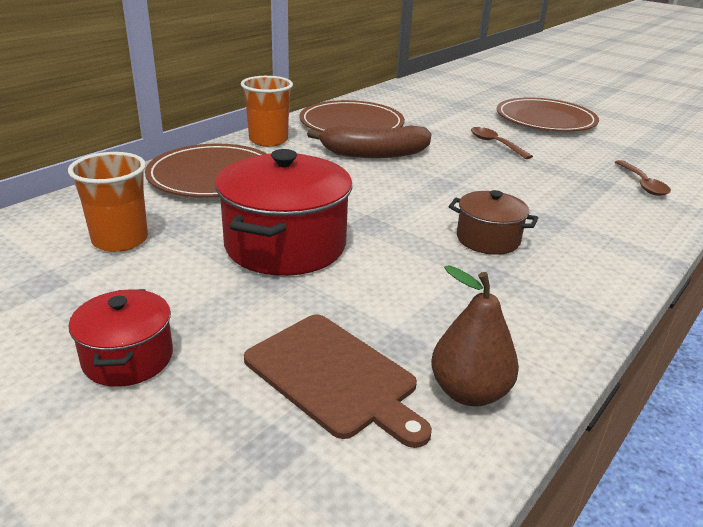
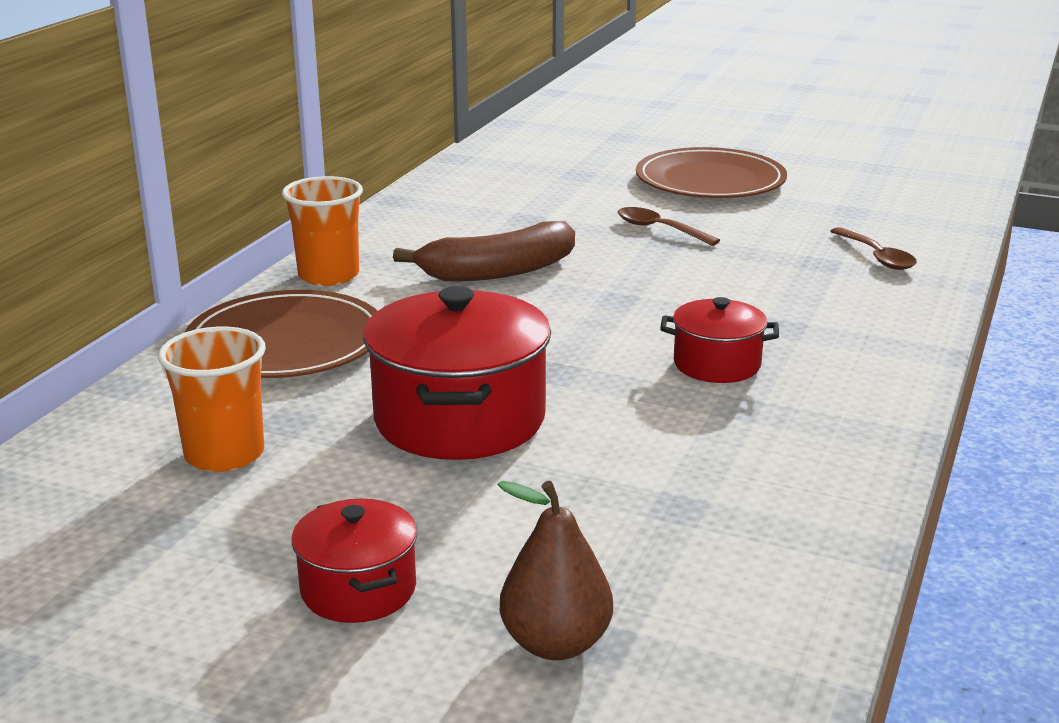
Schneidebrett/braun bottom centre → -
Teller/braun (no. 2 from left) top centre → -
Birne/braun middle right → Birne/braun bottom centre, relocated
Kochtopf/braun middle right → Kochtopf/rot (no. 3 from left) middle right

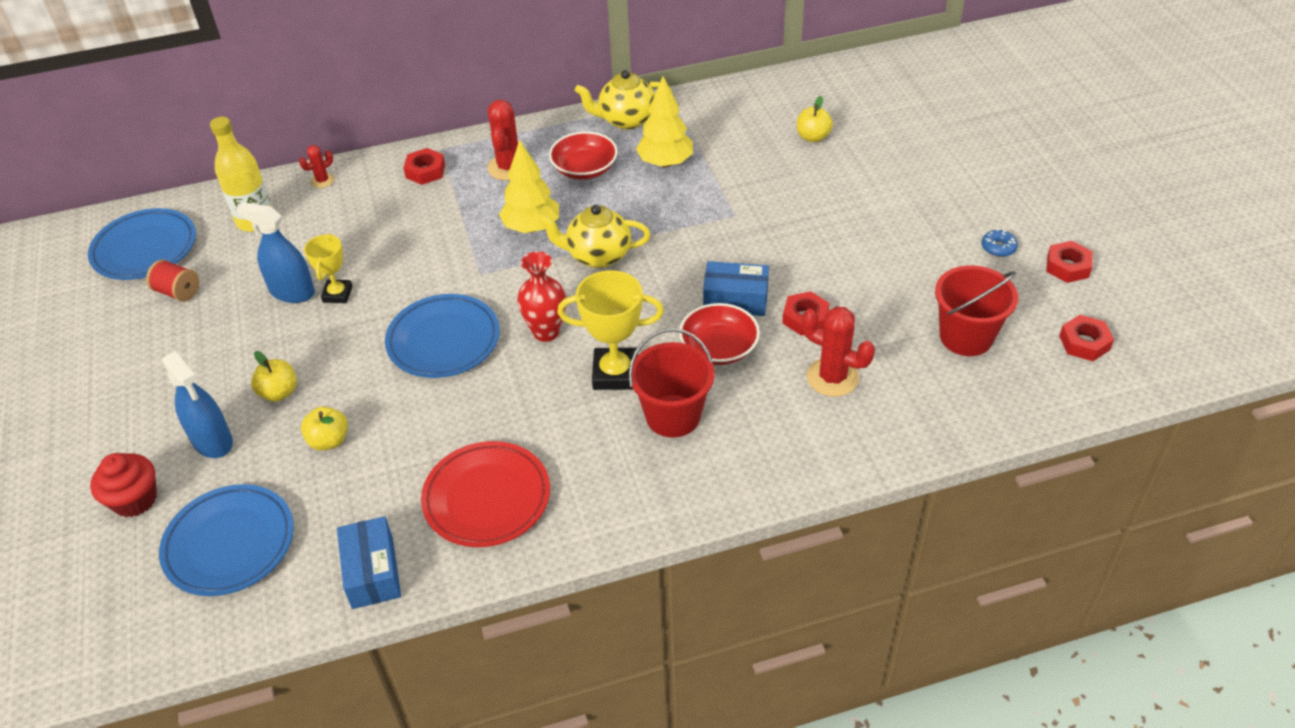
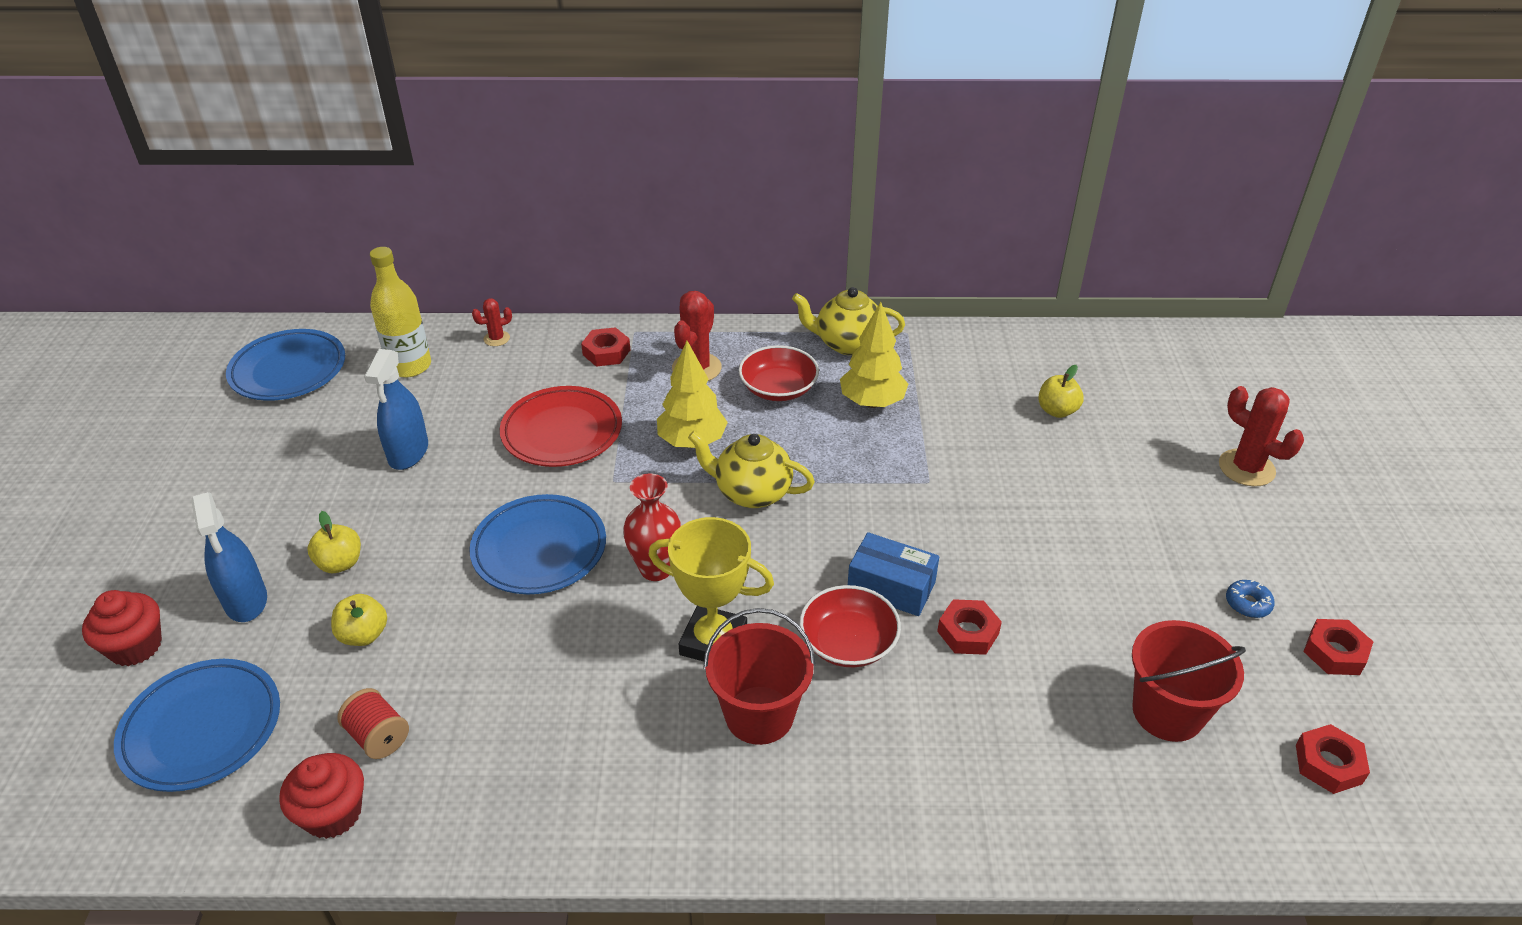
Garnrolle/rot middle left → Garnrolle/rot bottom left, relocated
Sprühflasche/blau (no. 2 from left) middle left, 120 degrees counterclockwise
Pokal/gelb (no. 1 from left) middle left → -
Schachtel/blau (no. 1 from left) bottom left → Muffin/rot (no. 2 from left) bottom left
Teller/rot bottom centre → Teller/rot centre, relocated
Kaktus/rot (no. 3 from left) centre → Kaktus/rot (no. 3 from left) middle right, relocated

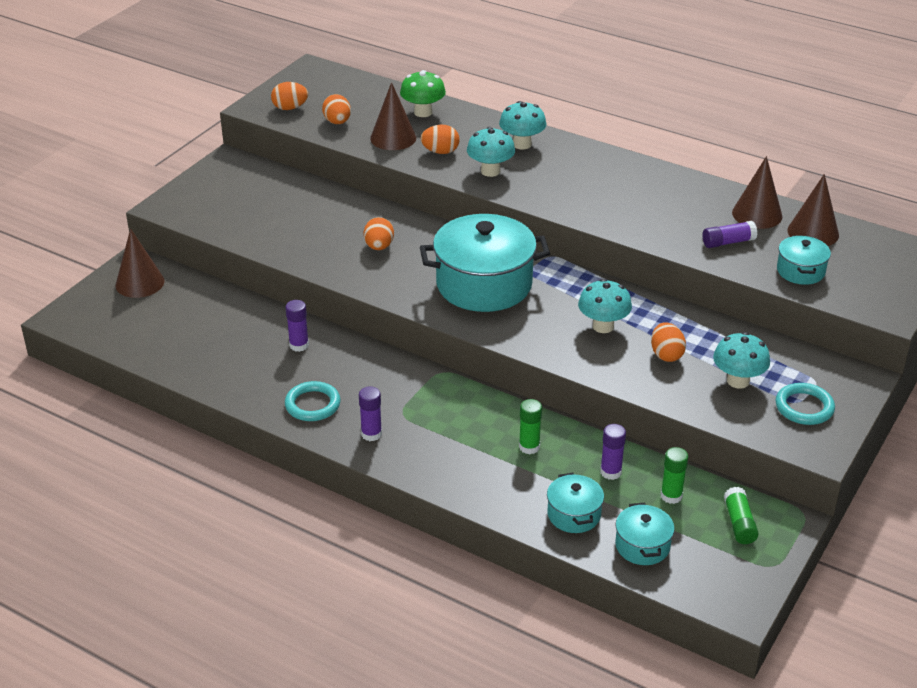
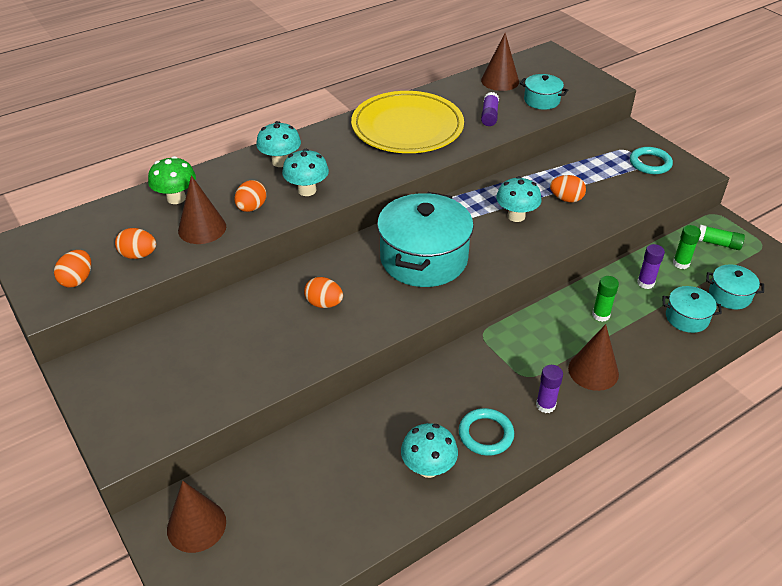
Klebestift/lila (no. 1 from left) middle left → -
Pilz/türkis (no. 4 from left in the first image) middle right → Pilz/türkis (no. 3 from left) bottom centre, relocated
Kegel/braun (no. 3 from left in the first image) top right → Kegel/braun (no. 4 from left) middle right, relocated
- → Teller/gelb top centre

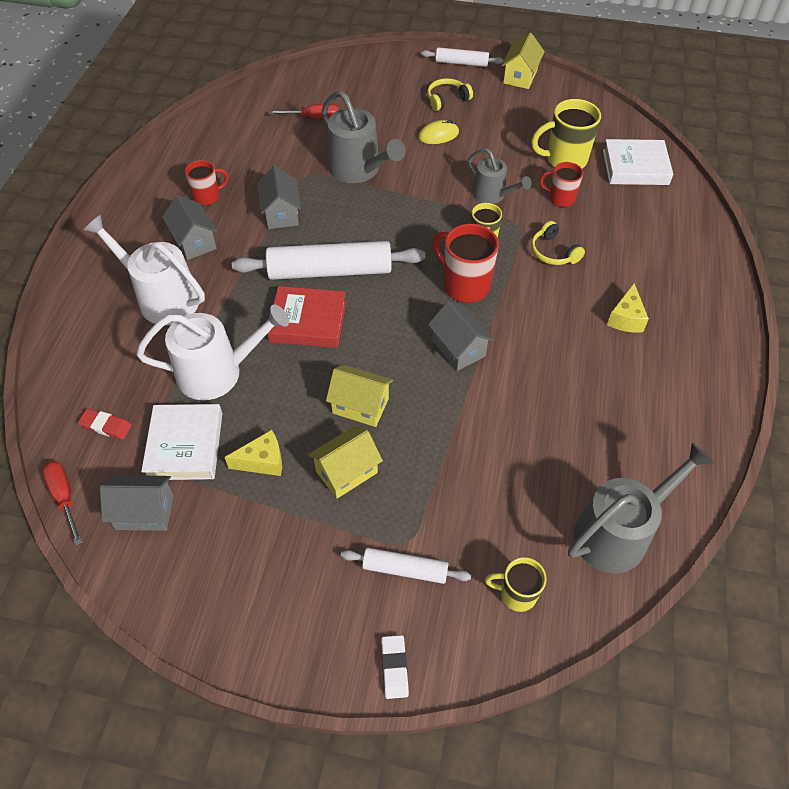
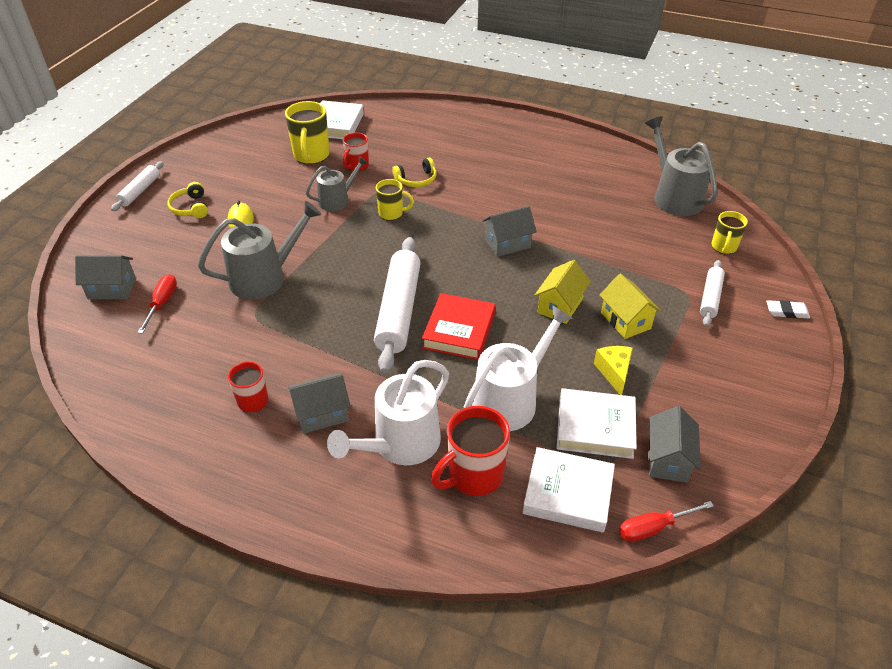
Radiergummi/rot middle left → Buch/weiß (no. 2 from left) bottom centre
Gießkanne/weiß (no. 2 from left) middle left → Gießkanne/weiß (no. 2 from left) centre, 45 degrees clockwise
Haus/grau (no. 3 from left in the first image) top centre → Haus/grau (no. 1 from left) middle left, relocated
Tasse/rot (no. 2 from left in the first image) centre → Tasse/rot (no. 3 from left) bottom centre, relocated
Haus/gelb (no. 3 from left) top centre → -
Käse/gelb (no. 2 from left) middle right → -

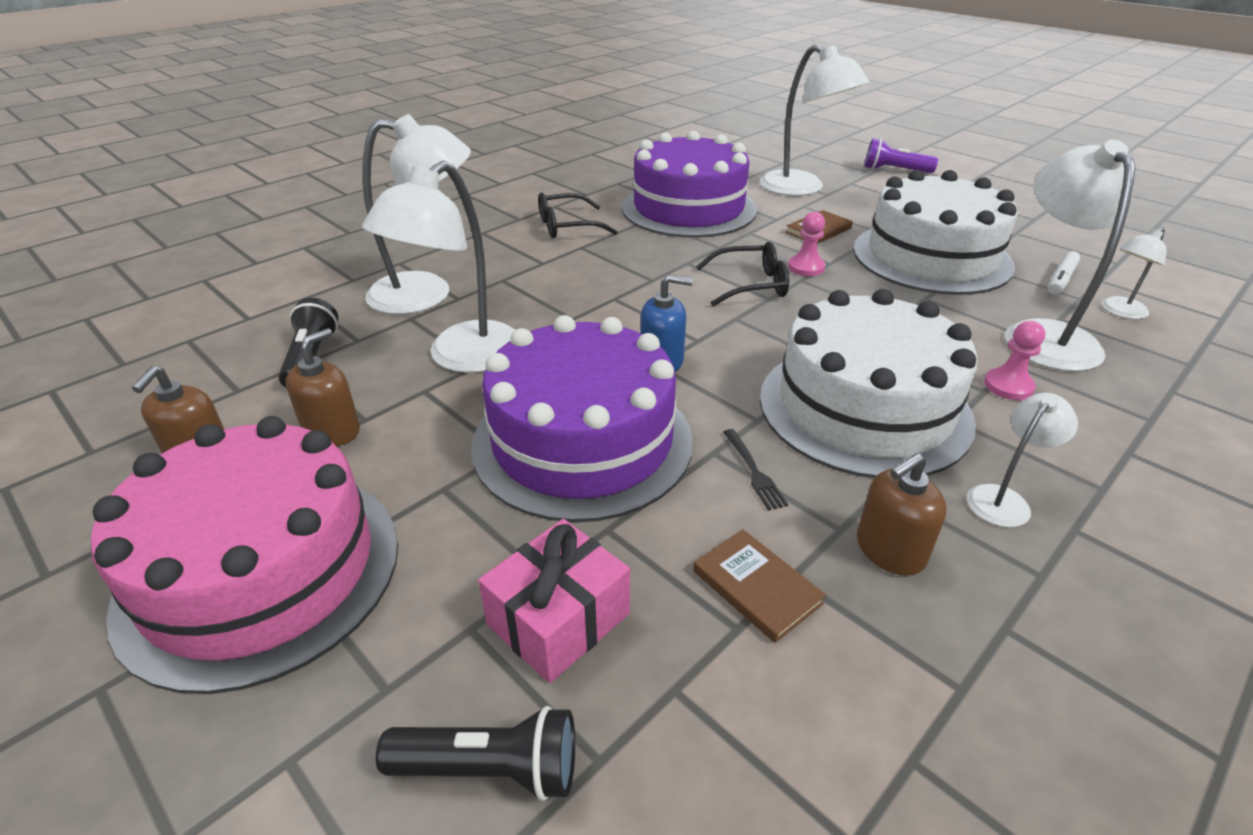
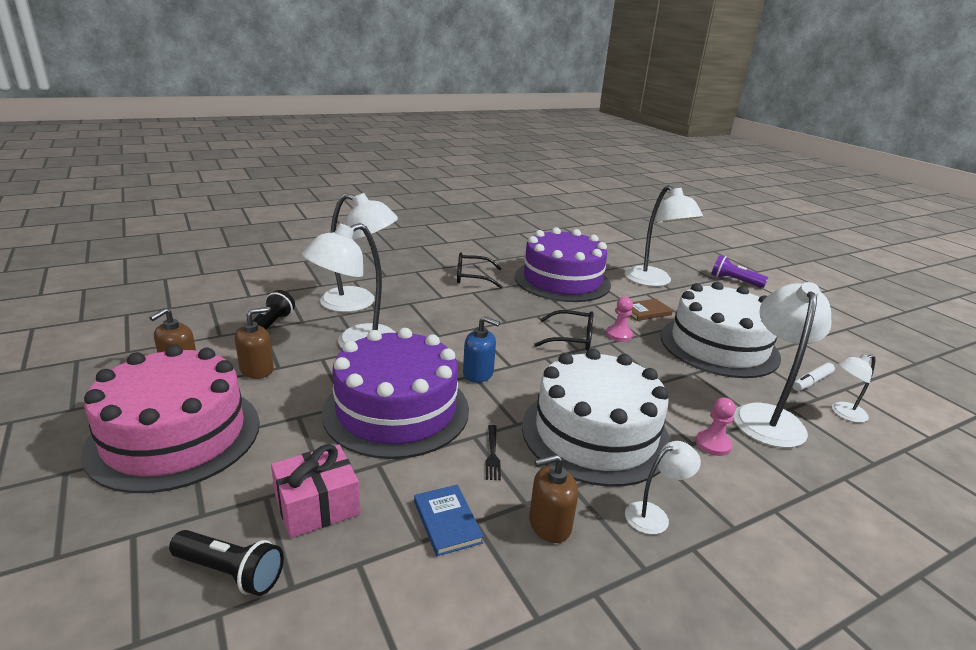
Buch/braun (no. 1 from left) bottom centre → Buch/blau bottom centre

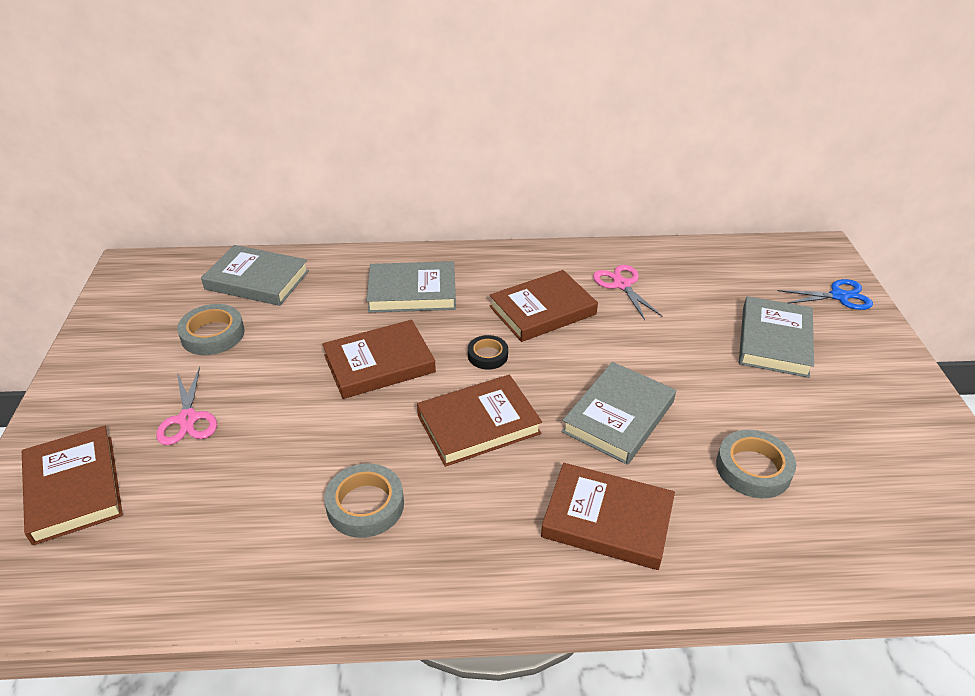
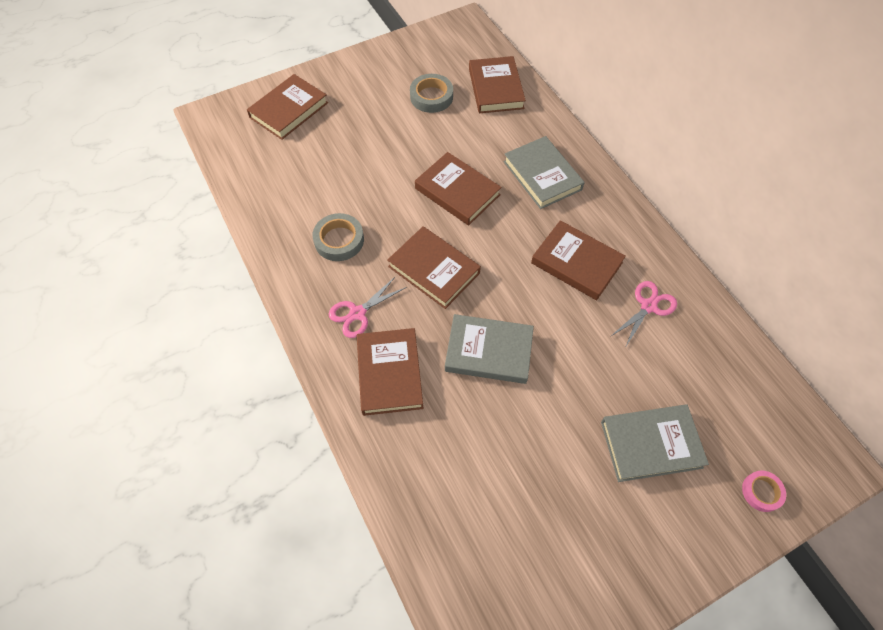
Schere/rosa (no. 1 from left) middle left → Schere/rosa (no. 1 from left) centre, relocated
Buch/grau (no. 1 from left) middle left → Buch/braun (no. 5 from left) top centre
Klebeband/schwarz centre → -
Klebeband/grau (no. 3 from left) bottom right → -
Schere/blau middle right → Klebeband/rosa bottom right

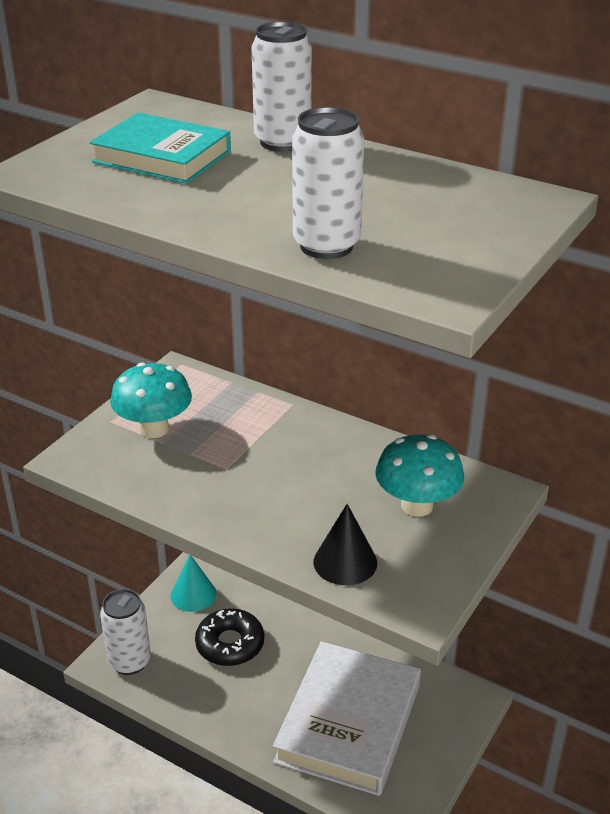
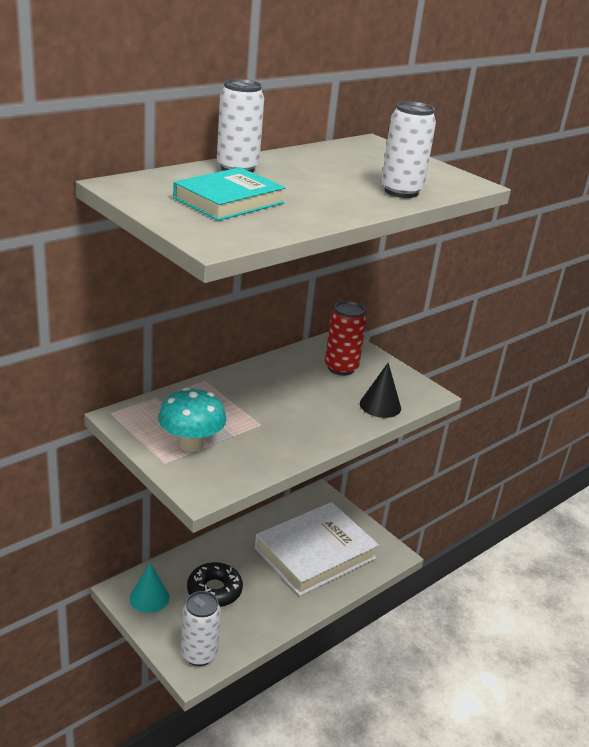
Buch/weiß bottom centre, 75 degrees counterclockwise
Pilz/türkis (no. 2 from left) middle right → Dose/rot centre

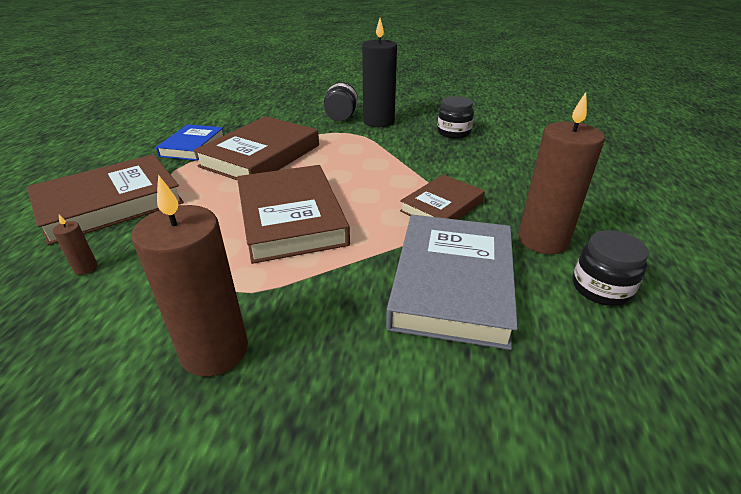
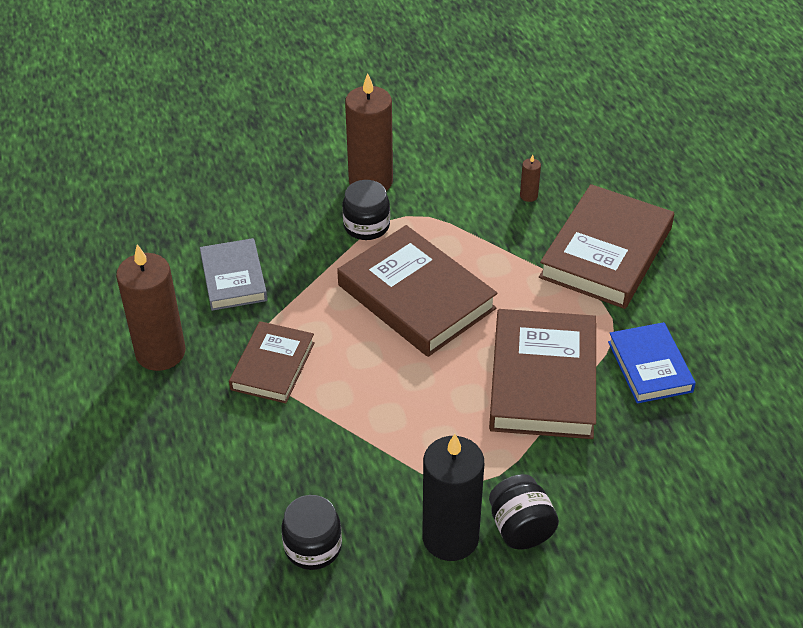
Buch/grau centre → Buch/grau middle left, x0.60
Einmachglas/schwarz (no. 3 from left in the first image) middle right → Einmachglas/schwarz (no. 2 from left) centre, relocated

